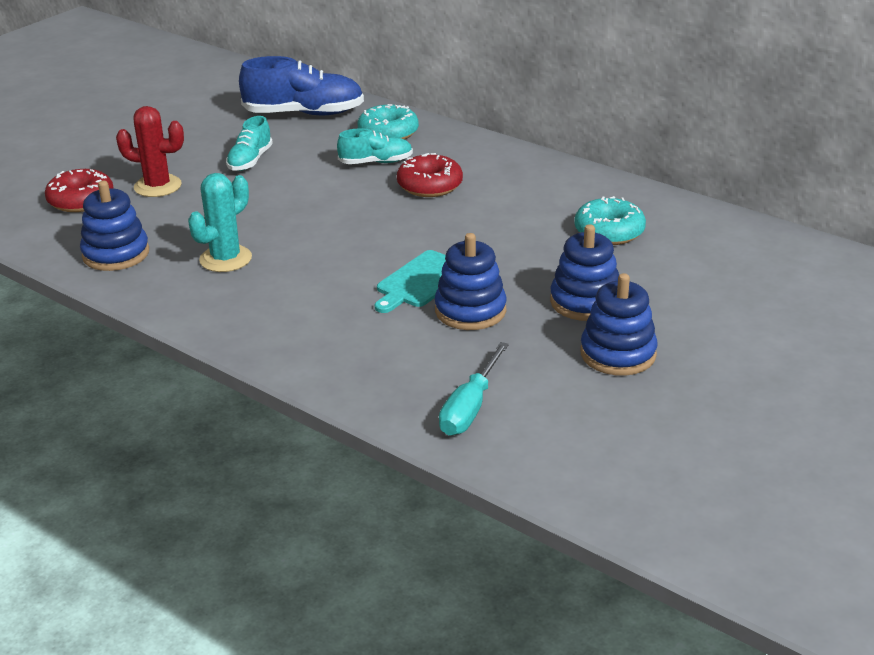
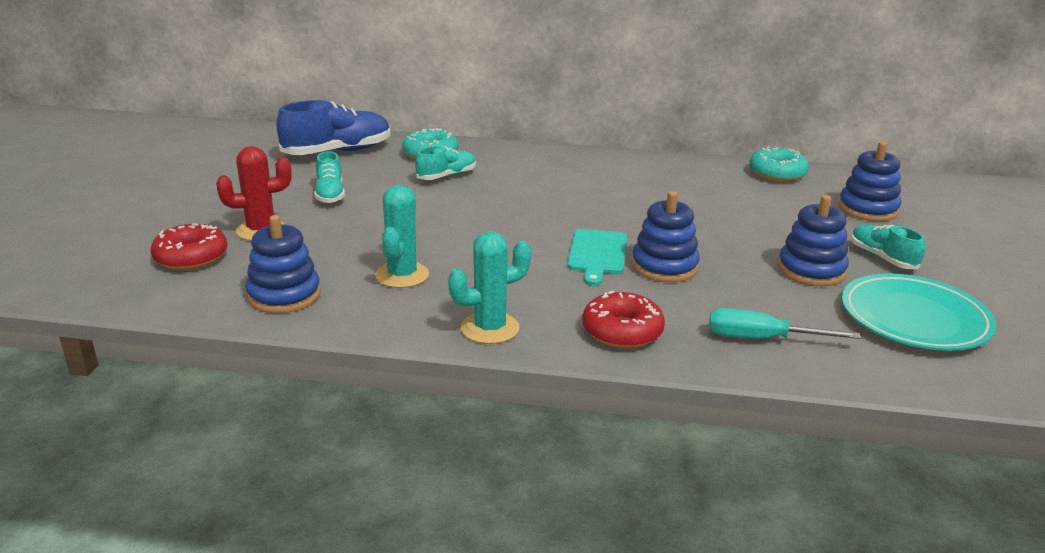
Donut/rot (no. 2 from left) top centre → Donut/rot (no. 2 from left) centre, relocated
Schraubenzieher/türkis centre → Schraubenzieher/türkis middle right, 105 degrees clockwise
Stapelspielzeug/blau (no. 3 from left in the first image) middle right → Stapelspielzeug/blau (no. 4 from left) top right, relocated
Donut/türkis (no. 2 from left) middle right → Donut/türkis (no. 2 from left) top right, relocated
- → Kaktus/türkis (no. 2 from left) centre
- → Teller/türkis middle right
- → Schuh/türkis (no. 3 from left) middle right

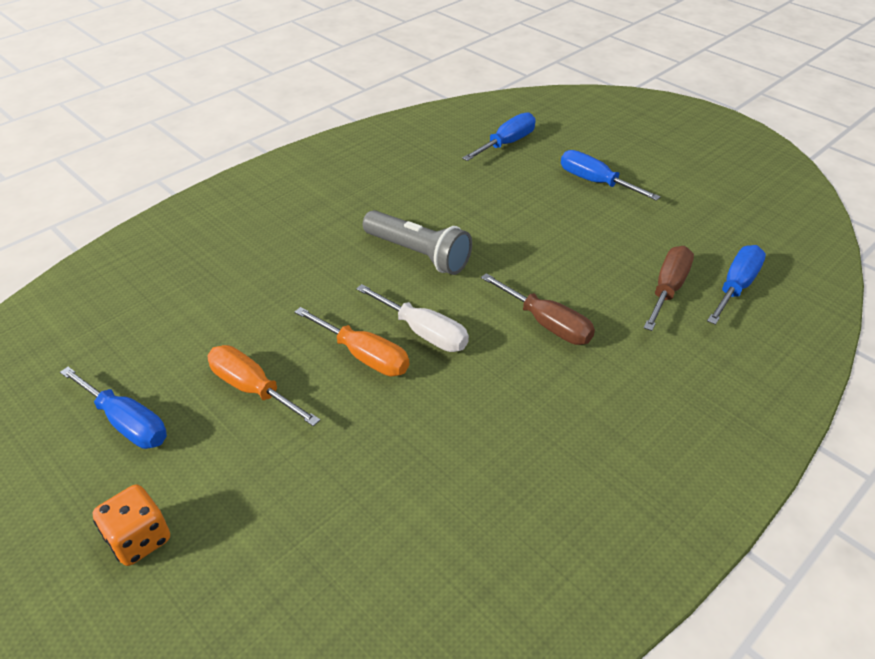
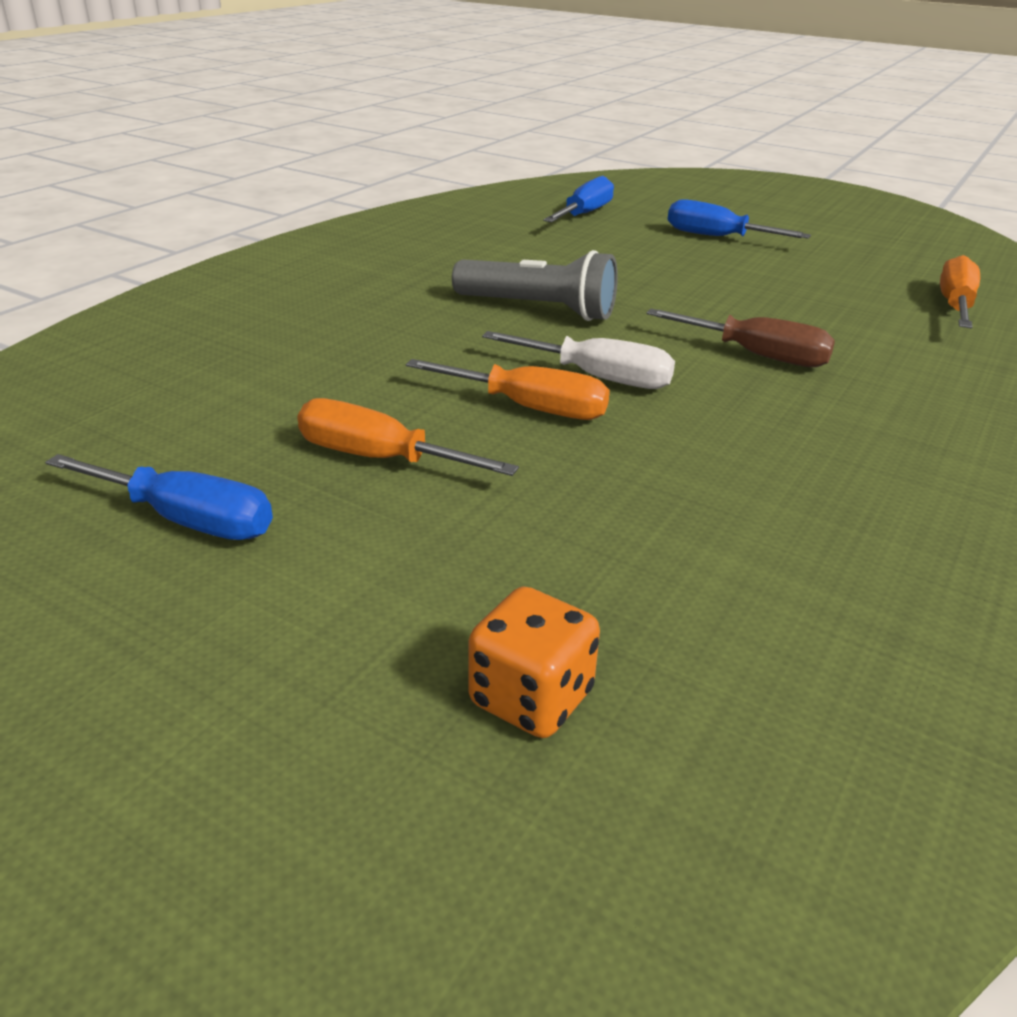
Spielwürfel/orange bottom left → Spielwürfel/orange centre, relocated
Schraubenzieher/braun (no. 2 from left) middle right → -
Schraubenzieher/blau (no. 4 from left) middle right → Schraubenzieher/orange (no. 3 from left) top right

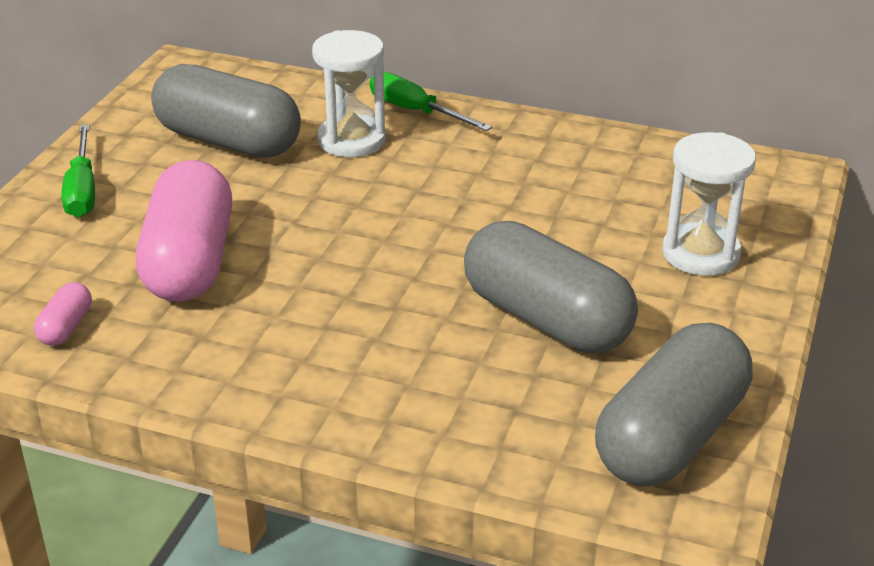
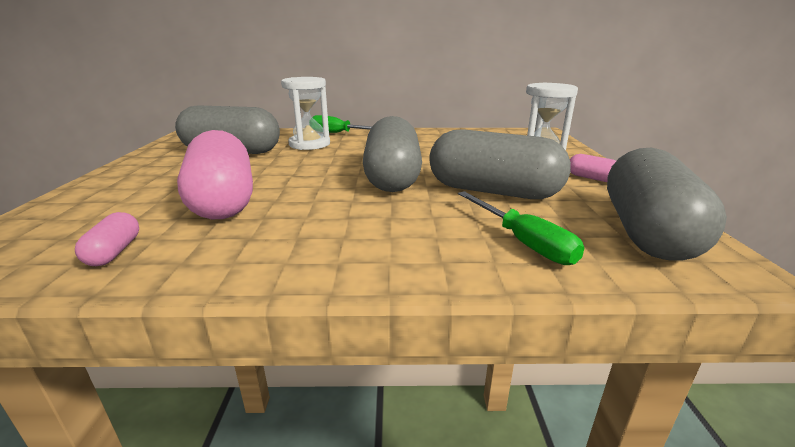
Schraubenzieher/grün (no. 1 from left in the first image) top left → Schraubenzieher/grün (no. 2 from left) centre, relocated
- → Kapsel/grau (no. 2 from left) centre
- → Kapsel/rosa (no. 3 from left) middle right

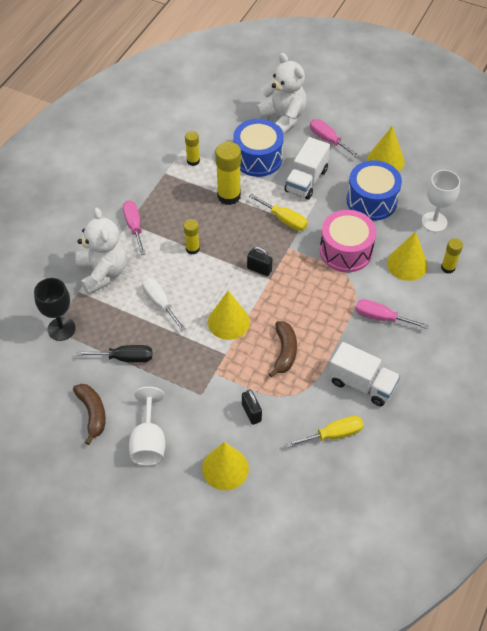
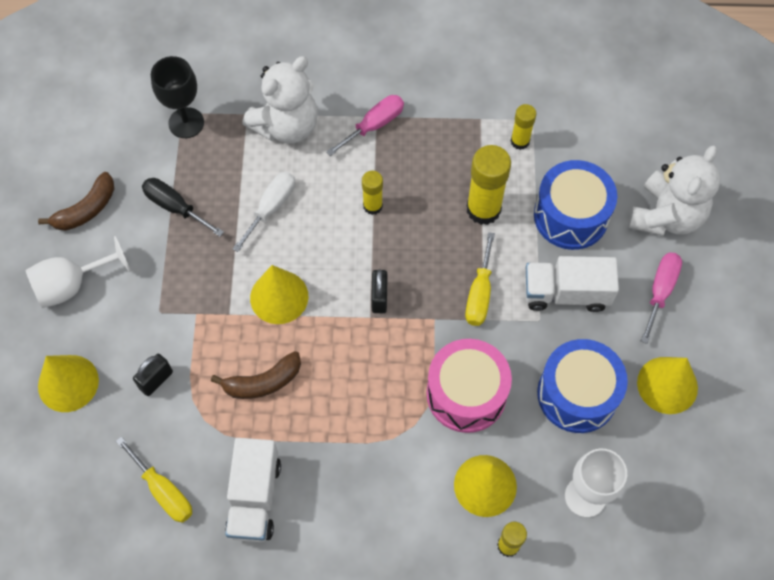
Schraubenzieher/schwarz middle left, 150 degrees clockwise
Schraubenzieher/rosa (no. 3 from left) middle right → -

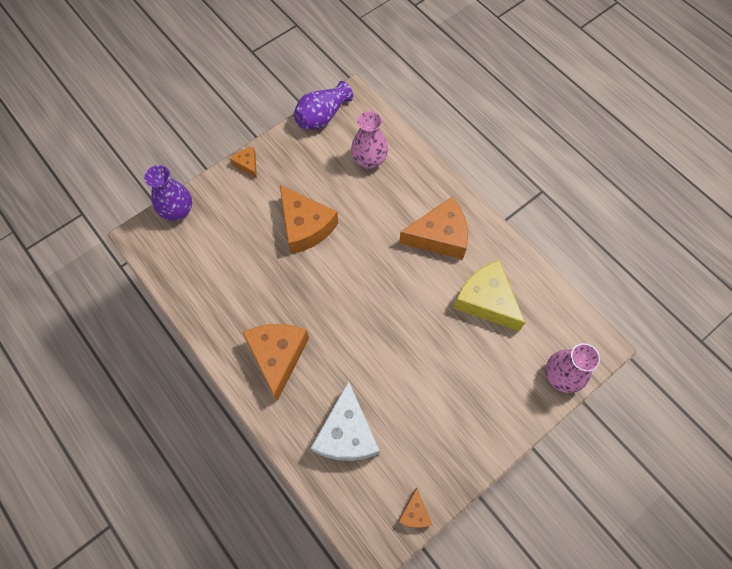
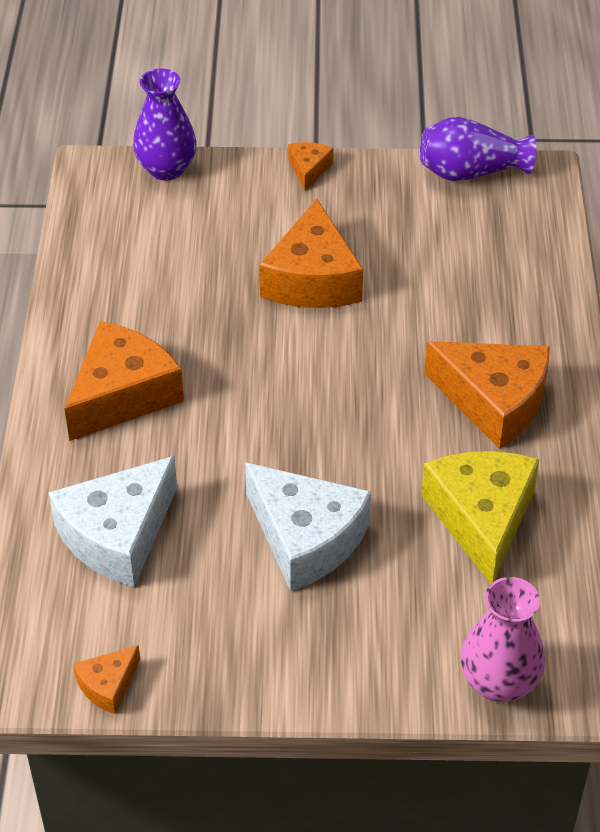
Vase/rosa (no. 1 from left) top centre → -
- → Käse/weiß (no. 2 from left) centre

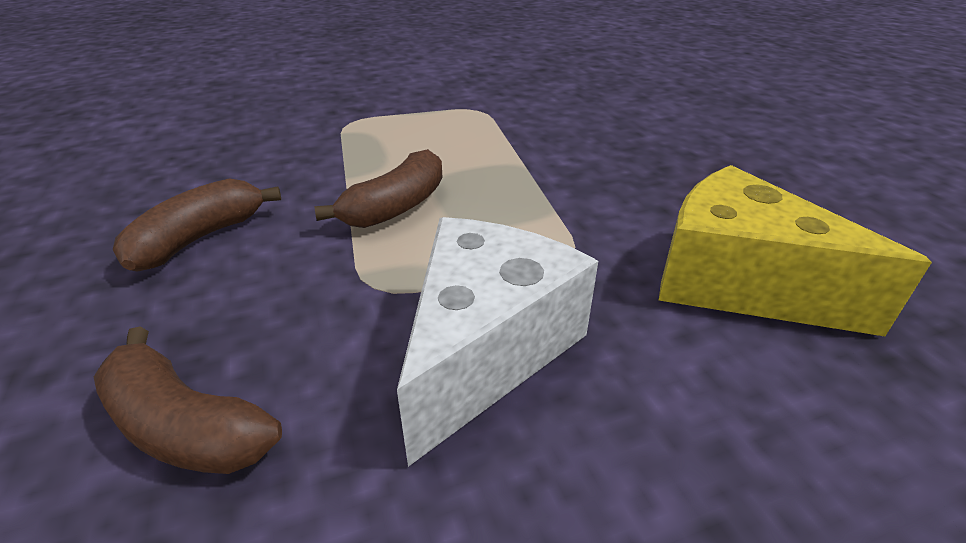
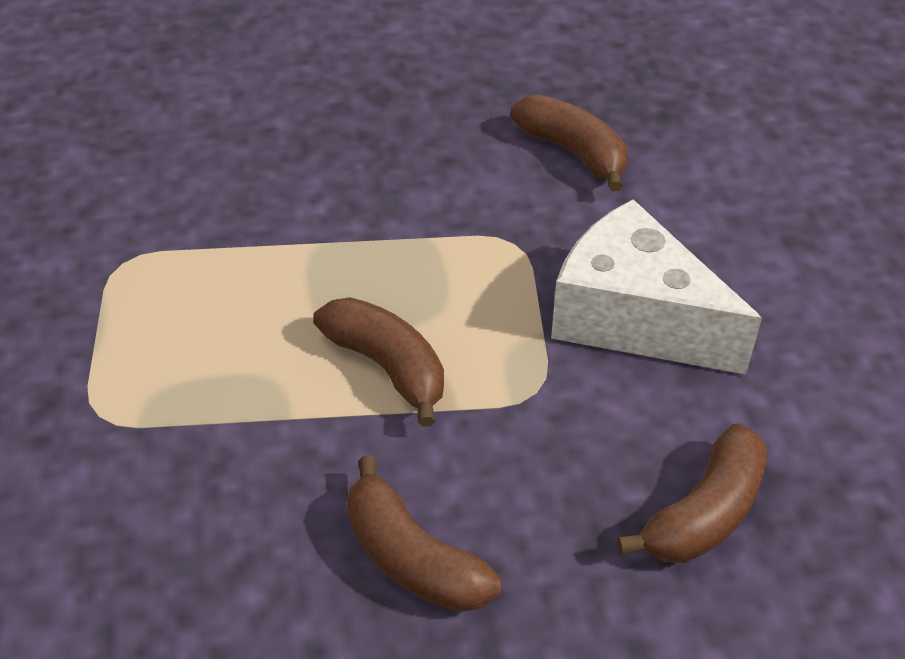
Käse/gelb middle right → Banane/braun (no. 3 from left) top centre

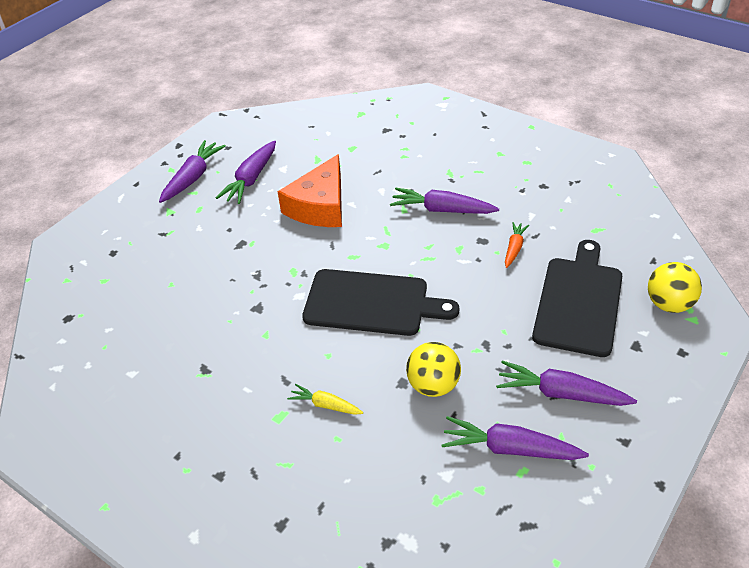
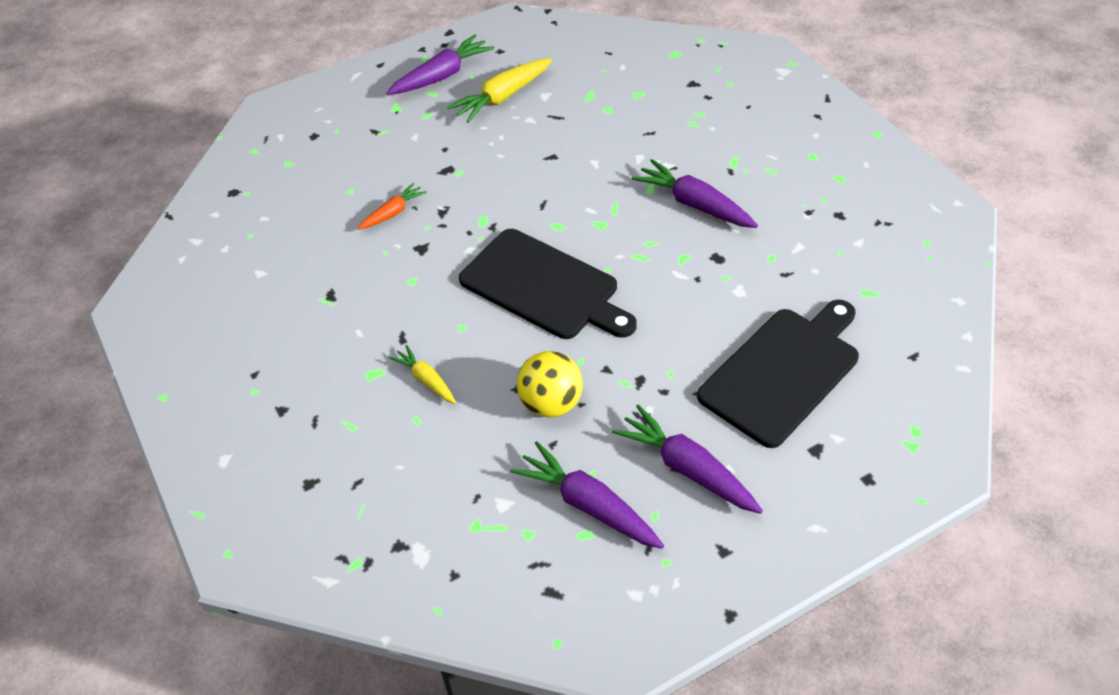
Karotte/lila (no. 2 from left) top left → Karotte/gelb (no. 2 from left) top centre
Käse/orange centre → -
Karotte/orange middle right → Karotte/orange top centre, relocated
Ball/gelb (no. 2 from left) middle right → -

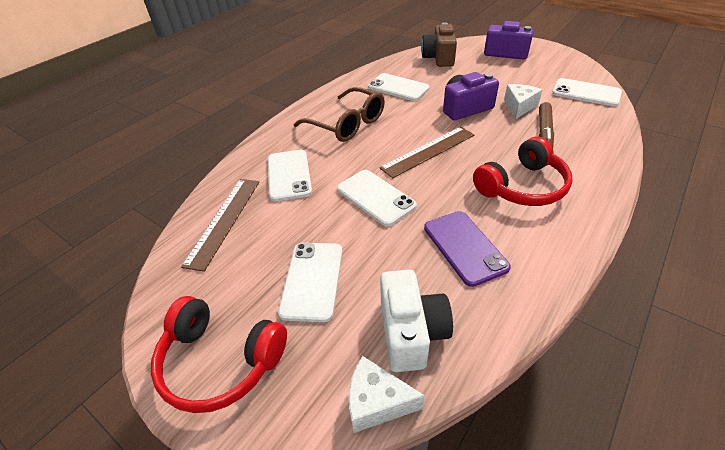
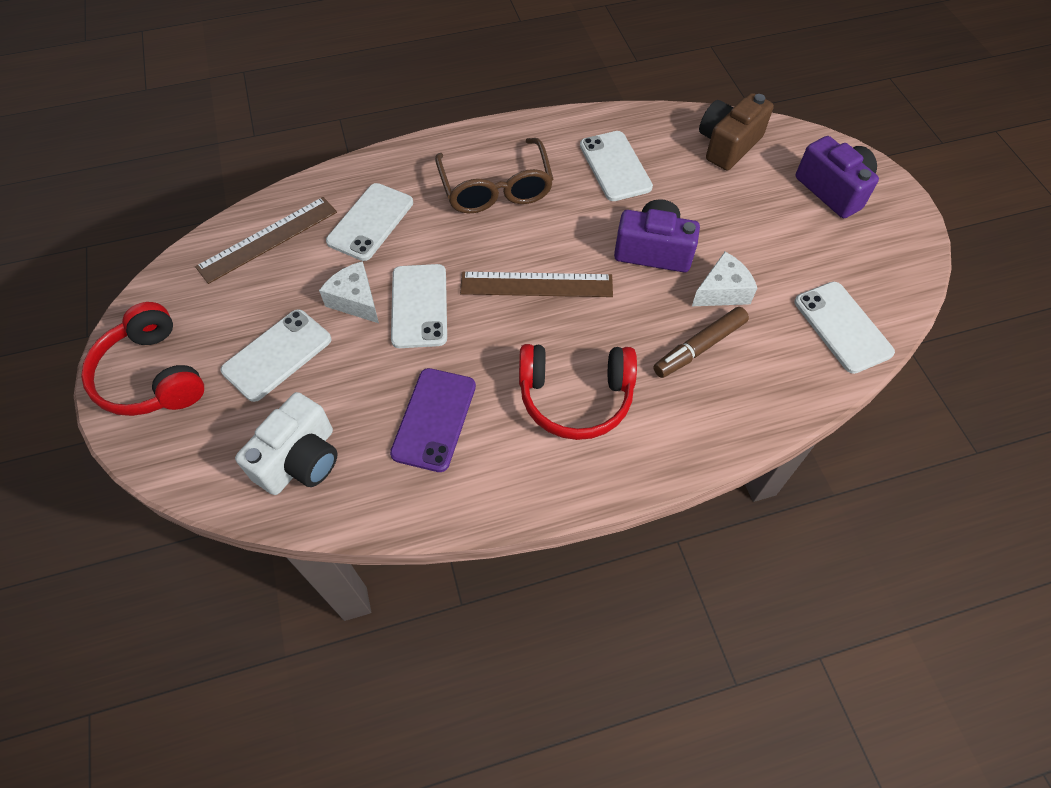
Käse/weiß (no. 1 from left) bottom centre → Käse/weiß (no. 1 from left) middle left, relocated

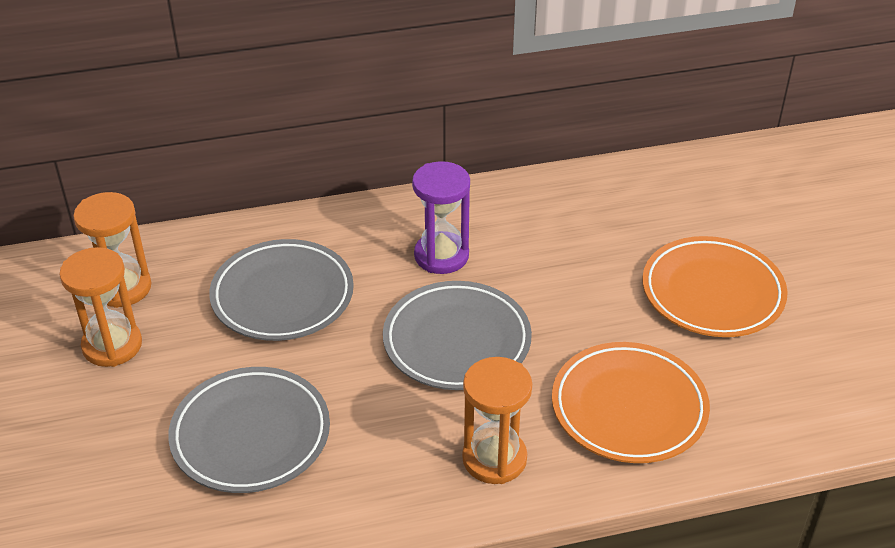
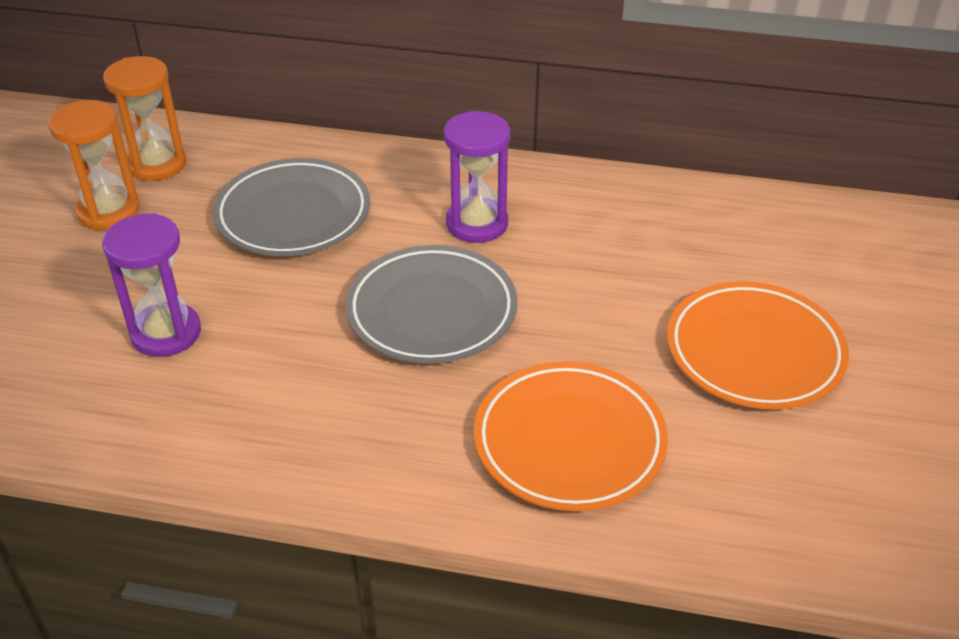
Teller/grau (no. 1 from left) bottom left → Sanduhr/lila (no. 1 from left) middle left
Sanduhr/orange (no. 3 from left) bottom centre → -

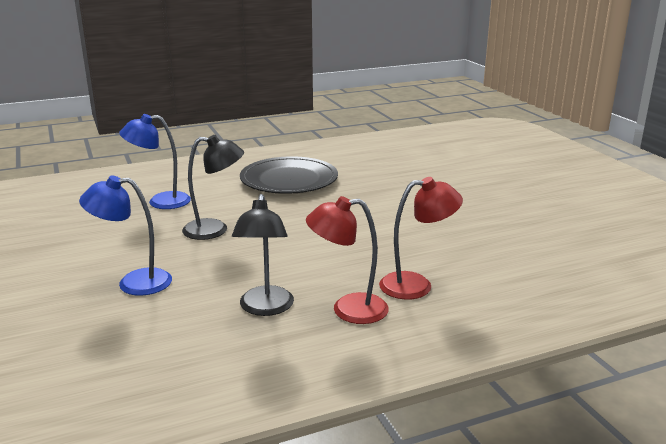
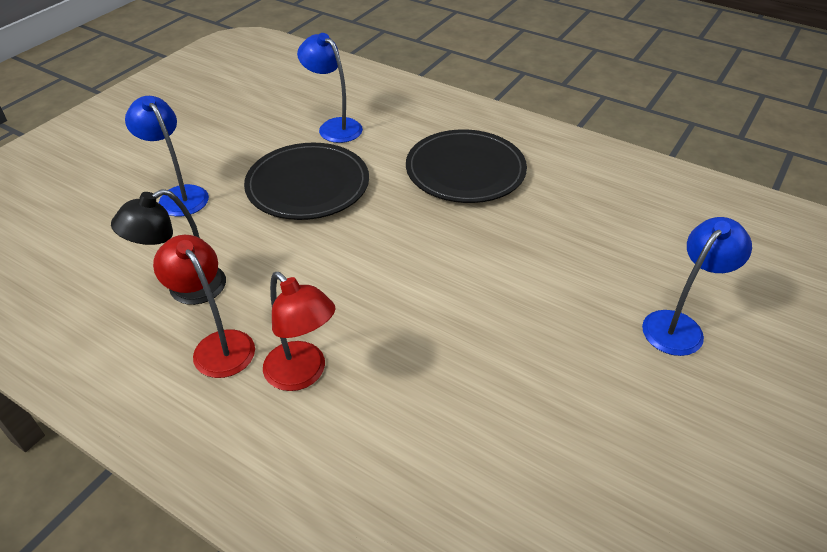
Lampe/schwarz (no. 1 from left) middle left → Teller/schwarz (no. 1 from left) top centre
- → Lampe/blau (no. 3 from left) middle right

